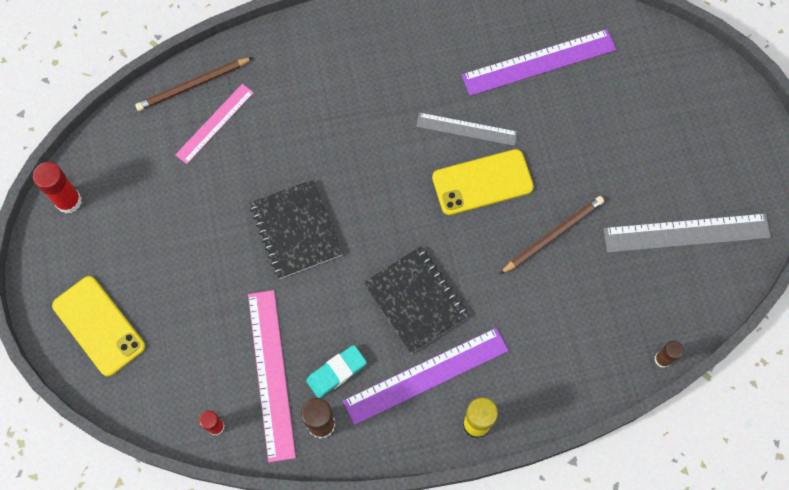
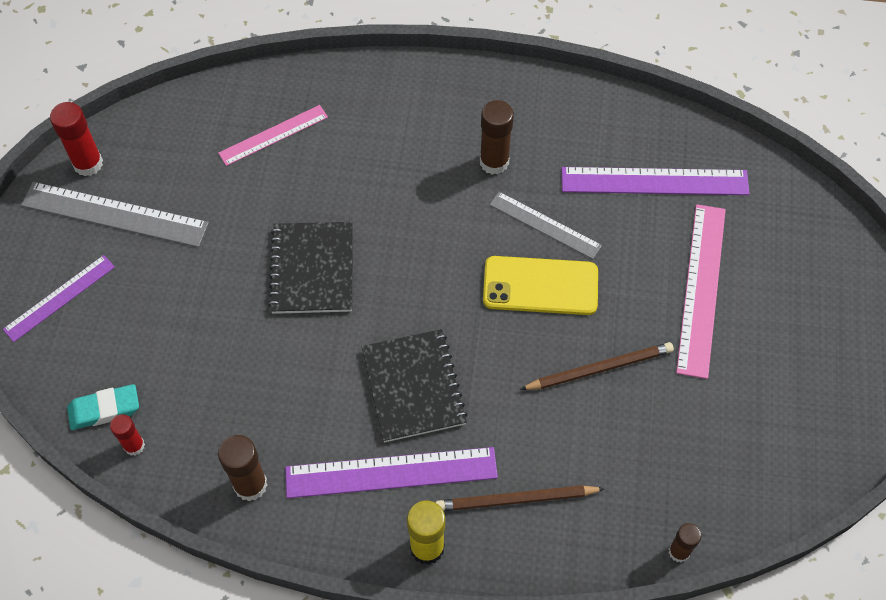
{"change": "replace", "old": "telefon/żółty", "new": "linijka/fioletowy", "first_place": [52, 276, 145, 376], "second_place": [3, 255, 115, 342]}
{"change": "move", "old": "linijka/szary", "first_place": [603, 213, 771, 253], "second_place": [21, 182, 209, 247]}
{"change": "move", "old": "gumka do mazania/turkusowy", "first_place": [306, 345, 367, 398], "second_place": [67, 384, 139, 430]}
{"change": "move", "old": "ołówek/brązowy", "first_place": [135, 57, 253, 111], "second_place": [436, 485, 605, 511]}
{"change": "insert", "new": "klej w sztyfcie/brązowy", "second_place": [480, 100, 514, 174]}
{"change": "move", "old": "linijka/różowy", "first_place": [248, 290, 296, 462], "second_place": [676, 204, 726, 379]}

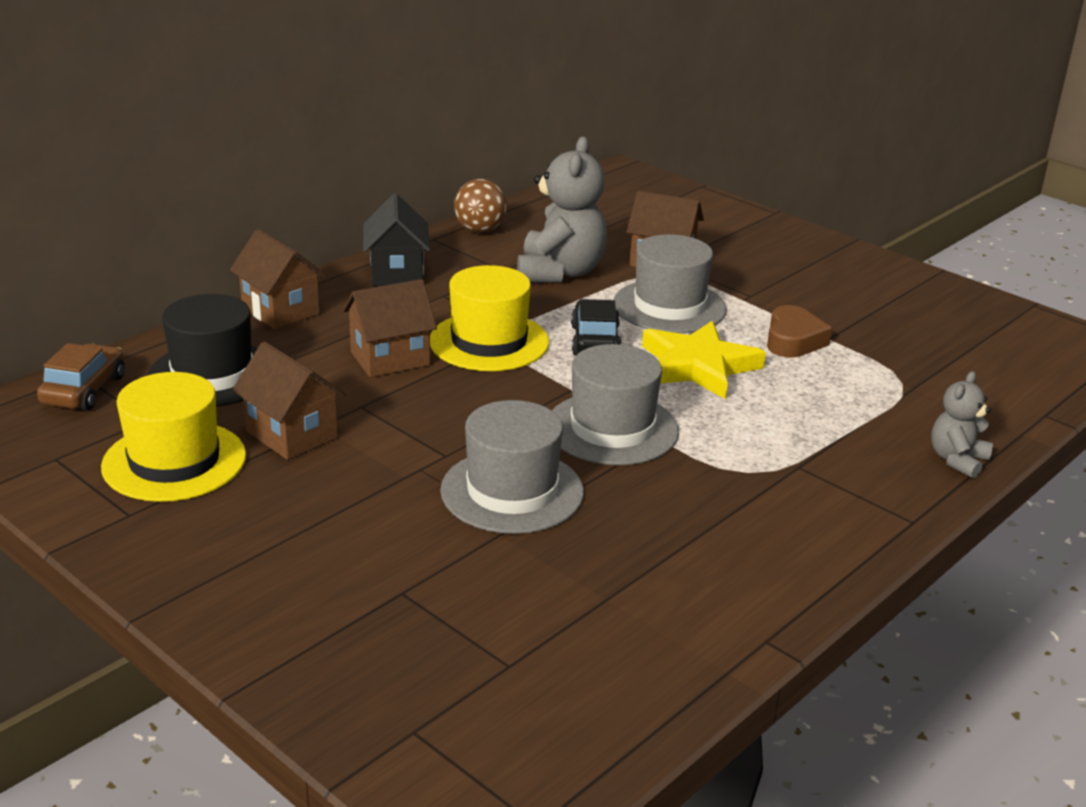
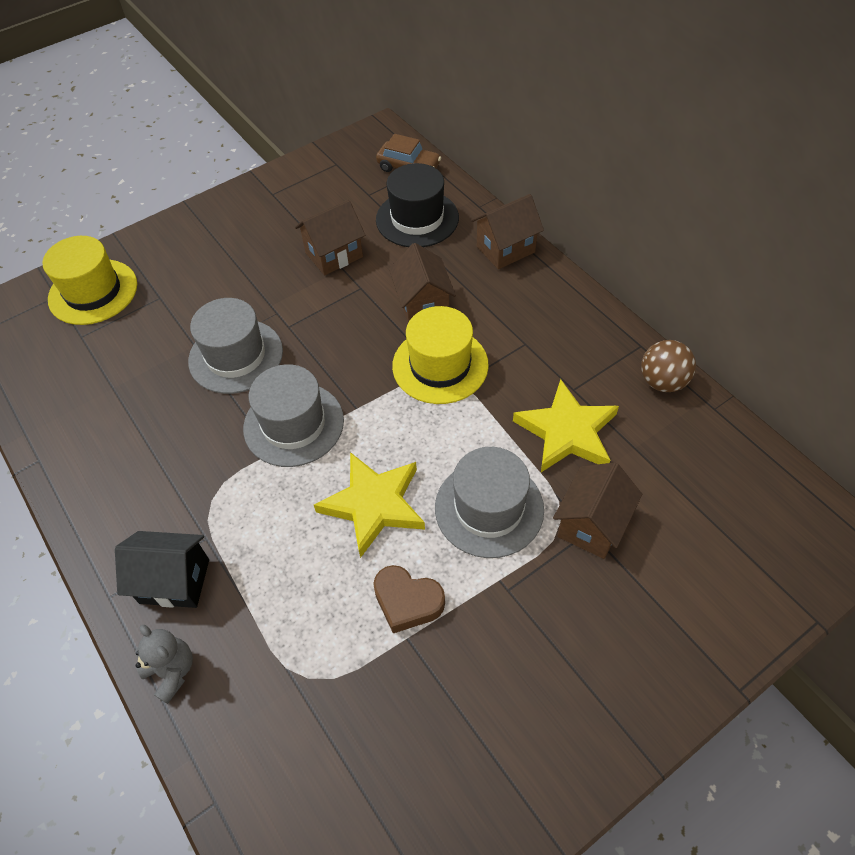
{"change": "move", "old": "kapelusz/żółty", "first_place": [101, 372, 246, 502], "second_place": [43, 236, 137, 325]}
{"change": "move", "old": "domek/czarny", "first_place": [363, 194, 430, 286], "second_place": [115, 531, 209, 608]}
{"change": "replace", "old": "miś/szary", "new": "gwiazda/żółty", "first_place": [517, 137, 607, 283], "second_place": [513, 379, 619, 472]}
{"change": "delete", "old": "samochód/czarny", "first_place": [571, 299, 622, 356]}

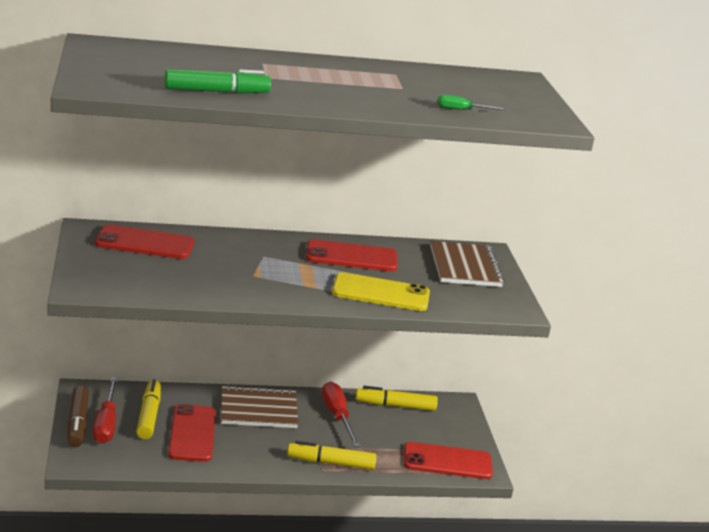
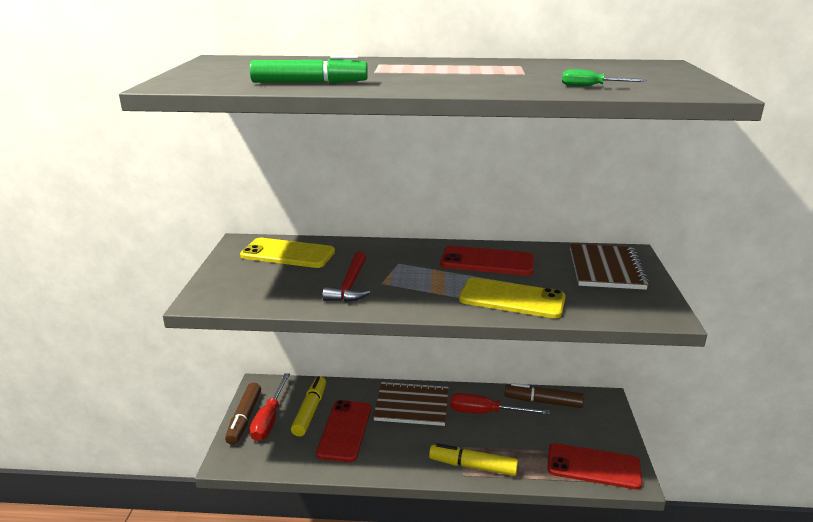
{"change": "recolor", "old": "telefon/czerwony", "new": "telefon/żółty", "first_place": [95, 225, 194, 259], "second_place": [240, 238, 335, 268]}
{"change": "insert", "new": "młotek/czerwony", "second_place": [322, 252, 370, 302]}
{"change": "rotate", "old": "śrubokręt/czerwony", "first_place": [322, 382, 360, 447], "second_place": [450, 393, 550, 414], "degrees": -75}
{"change": "recolor", "old": "flamaster/żółty", "new": "flamaster/brązowy", "first_place": [356, 386, 438, 411], "second_place": [505, 383, 584, 408]}

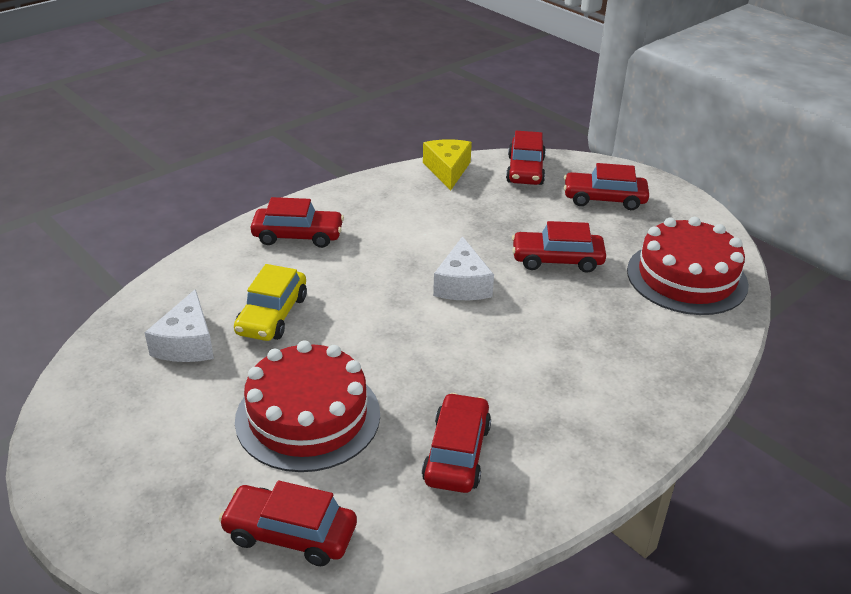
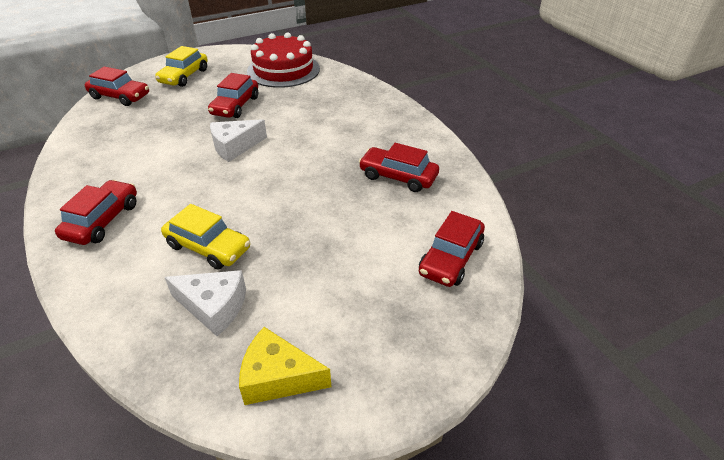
{"change": "recolor", "old": "samochód/czerwony", "new": "samochód/żółty", "first_place": [564, 163, 649, 210], "second_place": [155, 46, 208, 87]}
{"change": "rotate", "old": "ser/biały", "first_place": [433, 236, 494, 300], "second_place": [210, 119, 267, 162], "degrees": 135}
{"change": "move", "old": "ser/żółty", "first_place": [423, 139, 472, 190], "second_place": [239, 327, 331, 405]}
{"change": "delete", "old": "tort/czerwony", "first_place": [235, 340, 380, 472]}

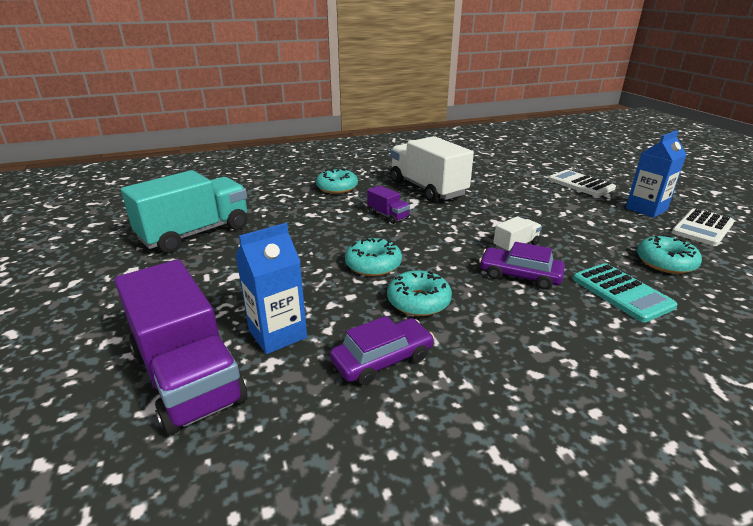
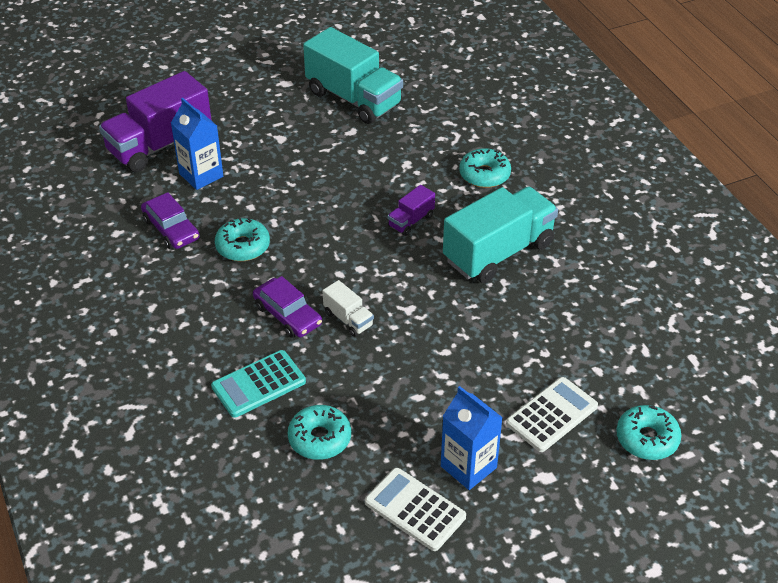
{"change": "rotate", "old": "samochód/fioletowy", "first_place": [479, 242, 565, 290], "second_place": [253, 276, 322, 338], "degrees": 120}
{"change": "recolor", "old": "ciężarówka/biały", "new": "ciężarówka/turkusowy", "first_place": [390, 136, 474, 203], "second_place": [443, 187, 558, 283]}
{"change": "move", "old": "donut/turkusowy", "first_place": [345, 238, 402, 276], "second_place": [616, 405, 681, 460]}

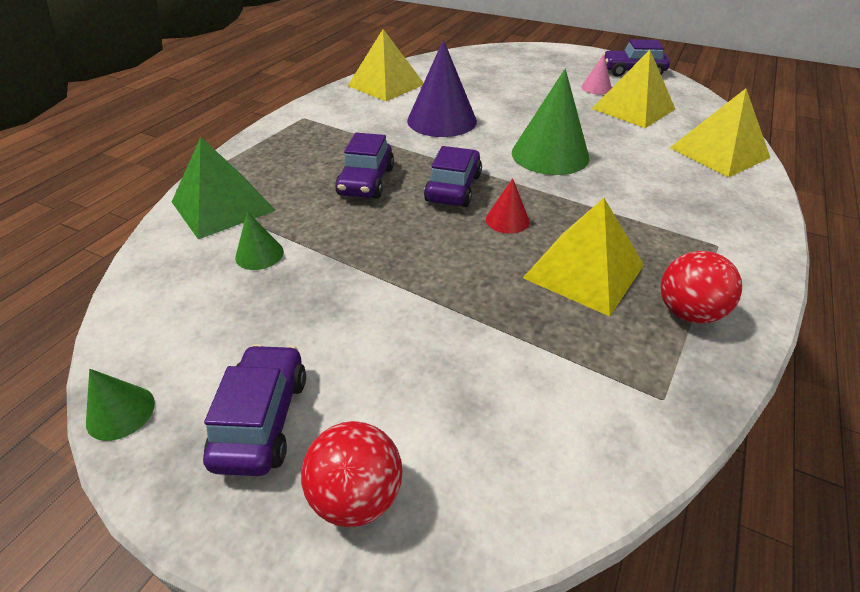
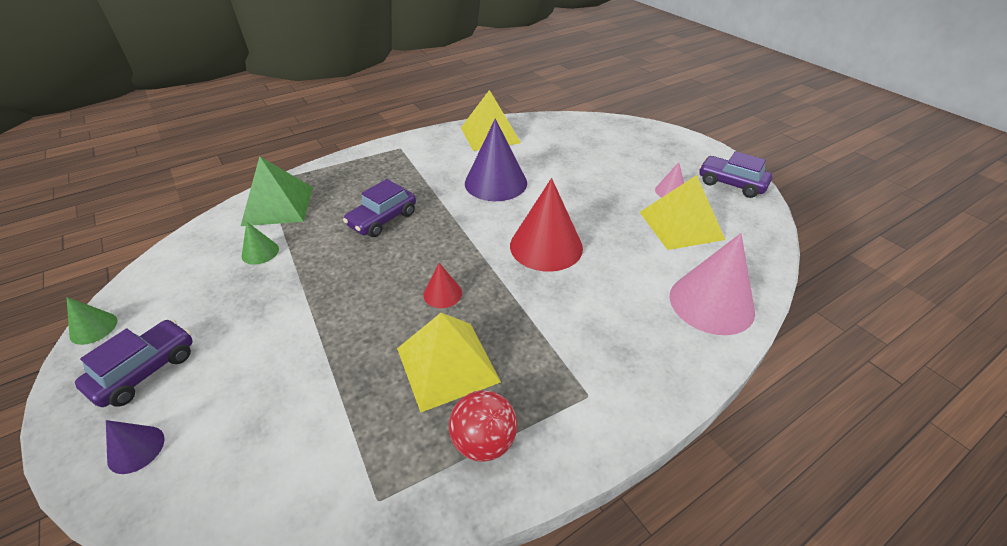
{"change": "replace", "old": "piłka/czerwony", "new": "stożek/fioletowy", "first_place": [301, 421, 403, 527], "second_place": [106, 420, 165, 474]}
{"change": "recolor", "old": "stożek/zielony", "new": "stożek/czerwony", "first_place": [512, 69, 589, 175], "second_place": [510, 178, 583, 272]}
{"change": "replace", "old": "piramida/żółty", "new": "stożek/różowy", "first_place": [670, 89, 770, 177], "second_place": [670, 233, 755, 335]}
{"change": "delete", "old": "samochód/fioletowy", "first_place": [424, 146, 482, 207]}

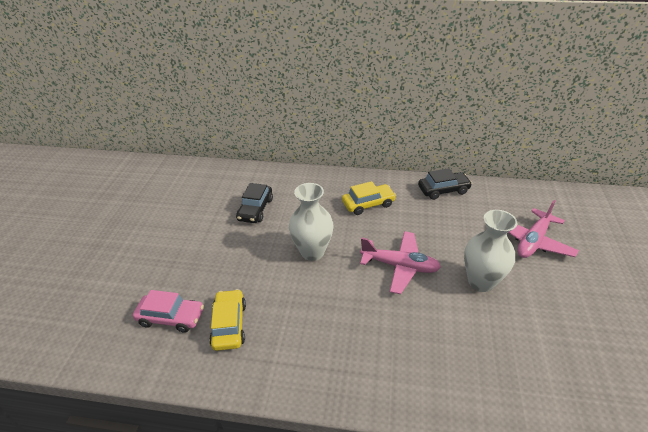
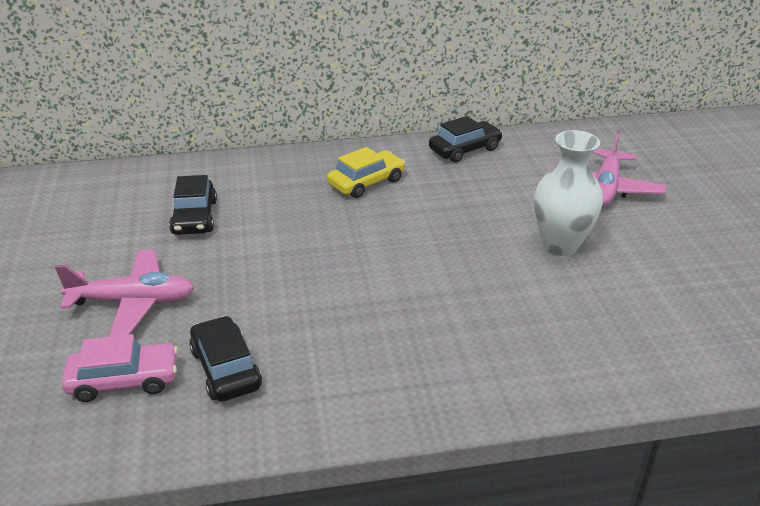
{"change": "move", "old": "samolot/różowy", "first_place": [360, 231, 441, 294], "second_place": [55, 250, 194, 337]}
{"change": "recolor", "old": "samochód/żółty", "new": "samochód/czarny", "first_place": [209, 289, 246, 351], "second_place": [189, 316, 262, 402]}
{"change": "delete", "old": "wazon/biały", "first_place": [289, 183, 333, 261]}

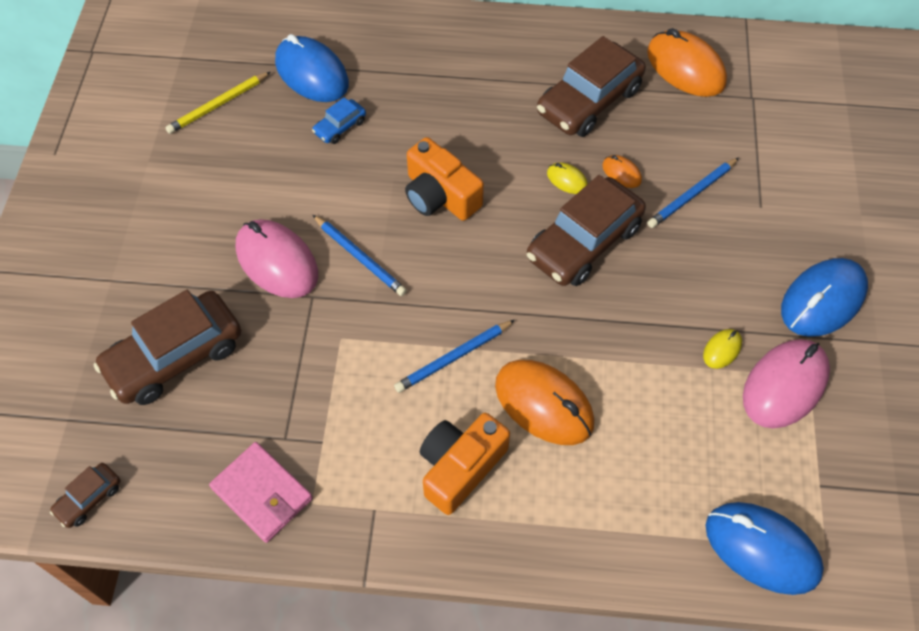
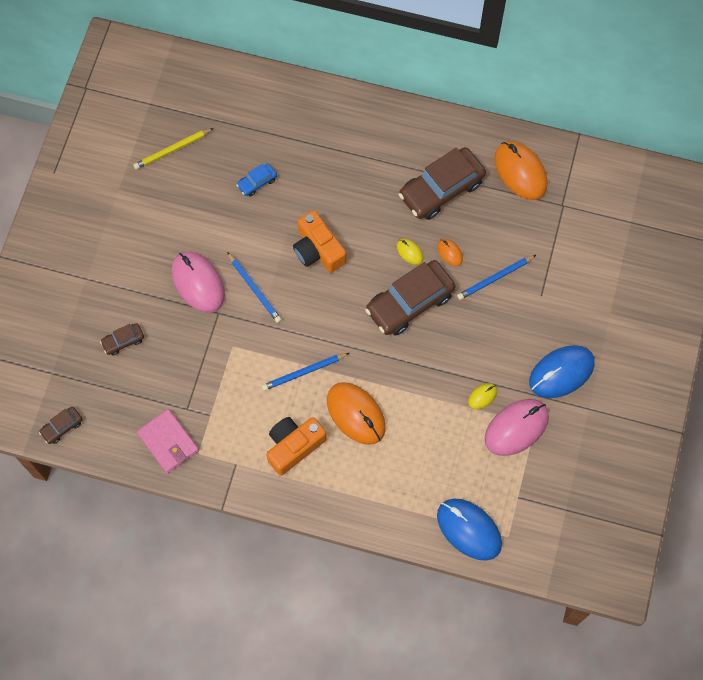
{"change": "resize", "old": "samochód/brązowy", "first_place": [94, 290, 241, 405], "second_place": [100, 323, 144, 355], "factor": 0.46}
{"change": "delete", "old": "myszka/niebieski", "first_place": [275, 34, 349, 102]}

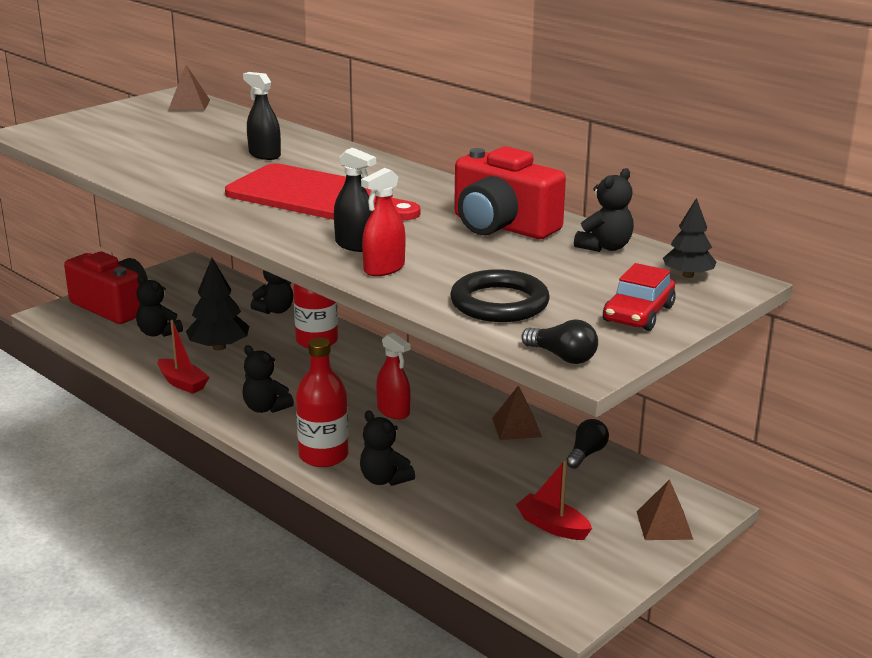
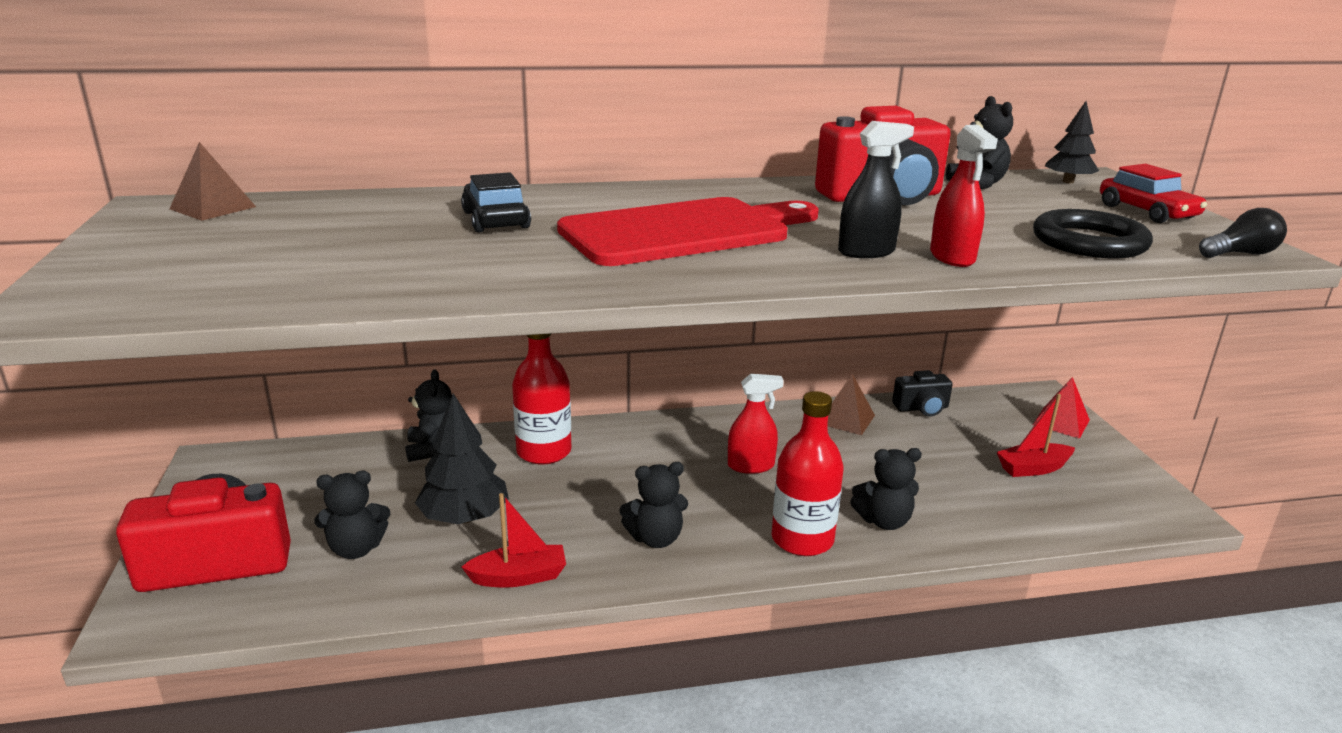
{"change": "replace", "old": "spryskiwacz/czarny", "new": "samochód/czarny", "first_place": [243, 72, 281, 160], "second_place": [461, 172, 531, 233]}
{"change": "replace", "old": "żarówka/czarny", "new": "aparat fotograficzny/czarny", "first_place": [566, 419, 609, 469], "second_place": [892, 370, 953, 416]}
{"change": "recolor", "old": "piramida/brązowy", "new": "piramida/czerwony", "first_place": [637, 479, 693, 540], "second_place": [1033, 377, 1090, 439]}

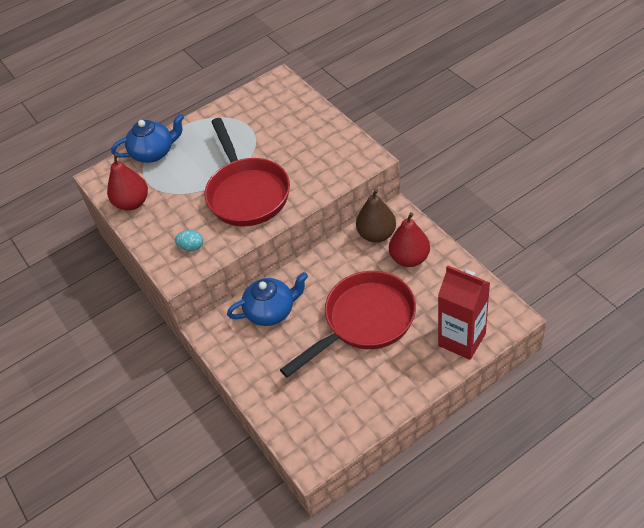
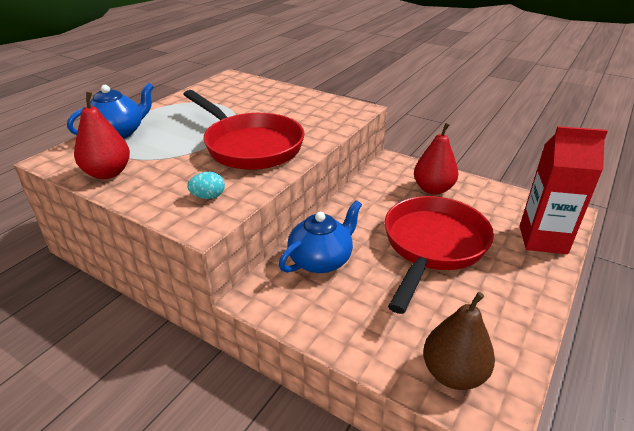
{"change": "move", "old": "gruszka/brązowy", "first_place": [356, 189, 396, 243], "second_place": [423, 292, 495, 390]}

